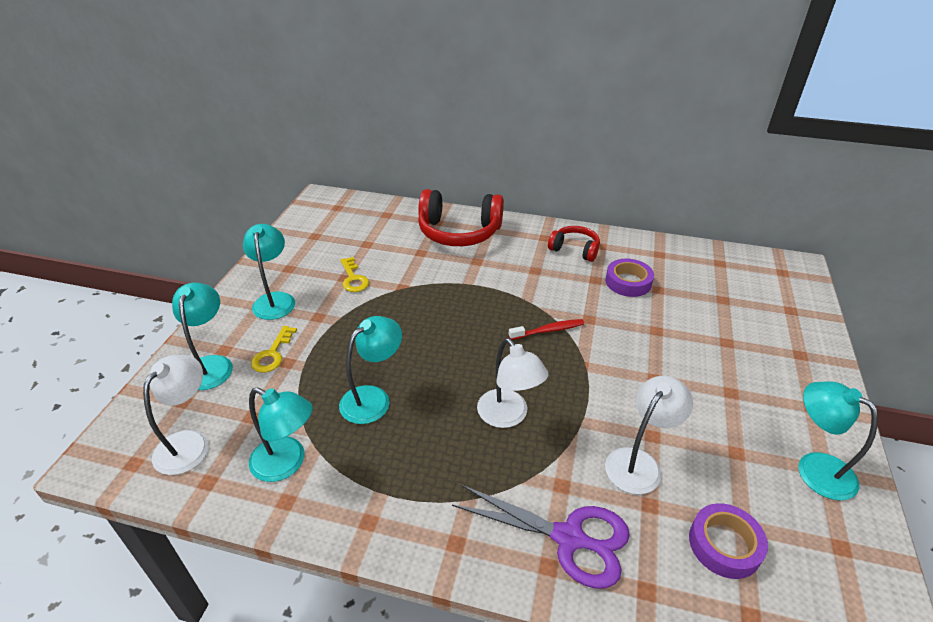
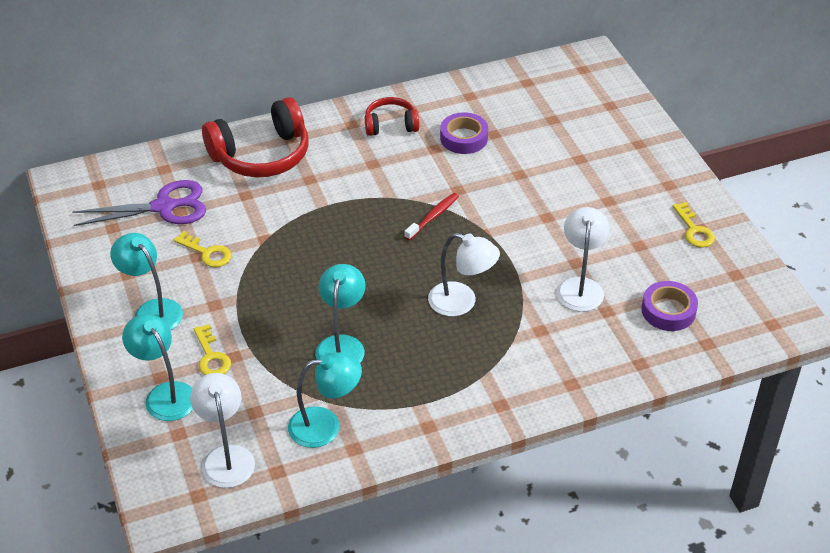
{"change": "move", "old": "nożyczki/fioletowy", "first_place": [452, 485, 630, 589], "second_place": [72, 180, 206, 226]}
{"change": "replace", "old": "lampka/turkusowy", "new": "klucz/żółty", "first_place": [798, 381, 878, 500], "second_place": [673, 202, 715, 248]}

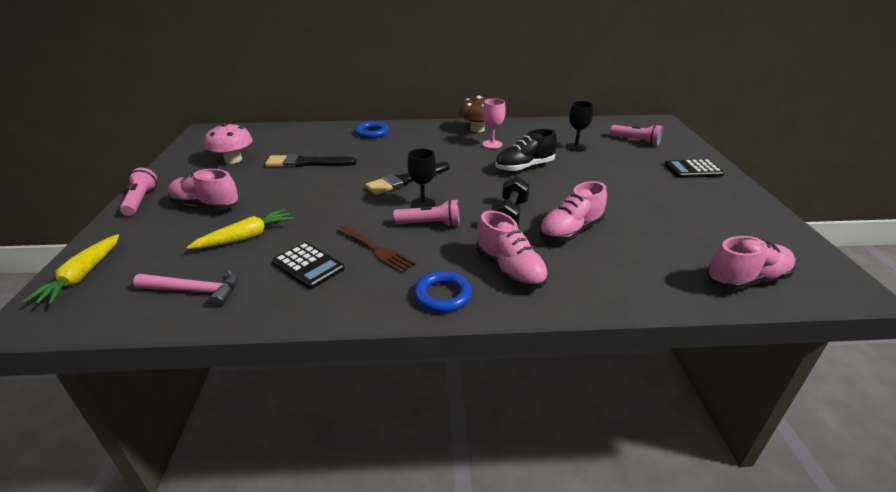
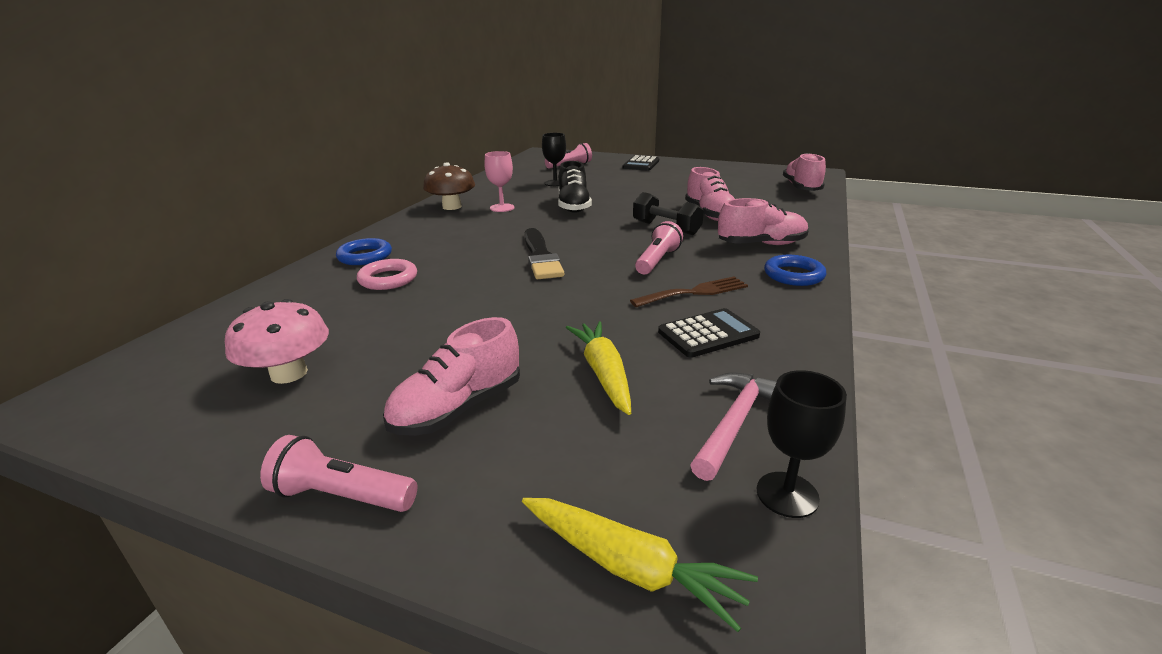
{"change": "insert", "new": "pierścień/różowy", "second_place": [357, 259, 417, 290]}
{"change": "move", "old": "kielich/czarny", "first_place": [407, 149, 436, 208], "second_place": [757, 370, 847, 518]}
{"change": "delete", "old": "pędzel/czarny", "first_place": [265, 154, 357, 168]}

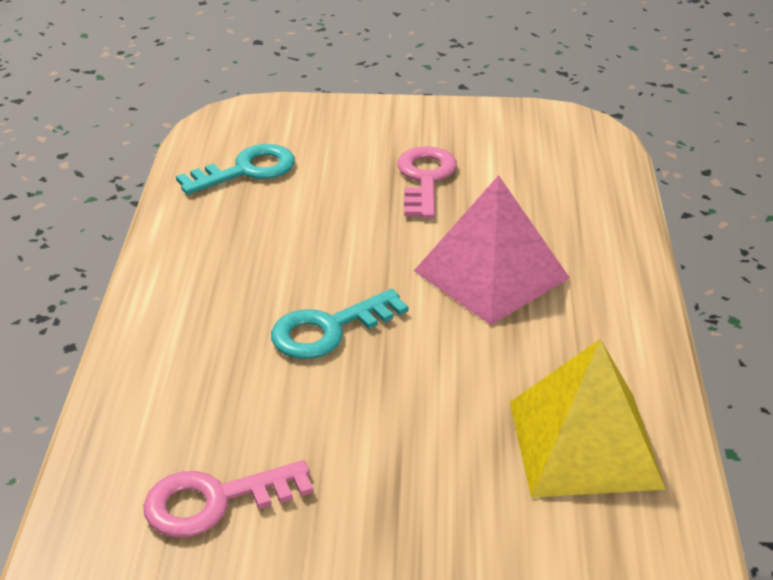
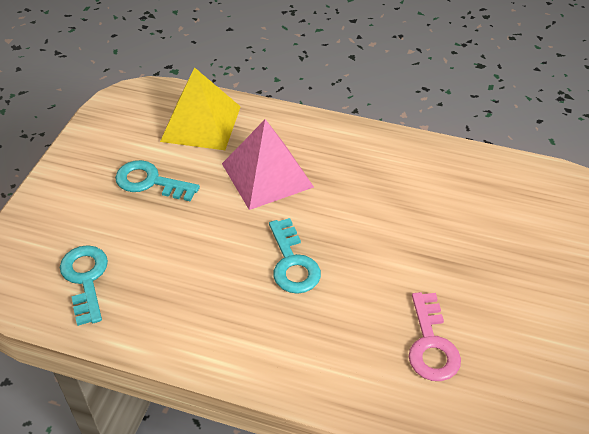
{"change": "recolor", "old": "klucz/różowy", "new": "klucz/turkusowy", "first_place": [398, 146, 457, 218], "second_place": [115, 160, 200, 201]}
{"change": "move", "old": "piramida/żółty", "first_place": [510, 339, 666, 498], "second_place": [160, 67, 241, 150]}

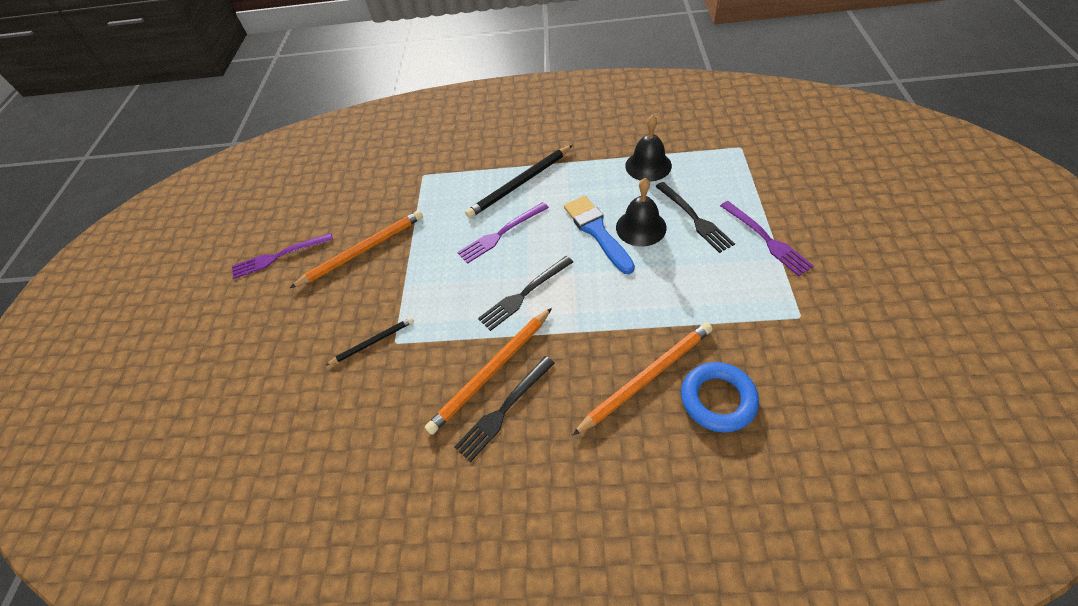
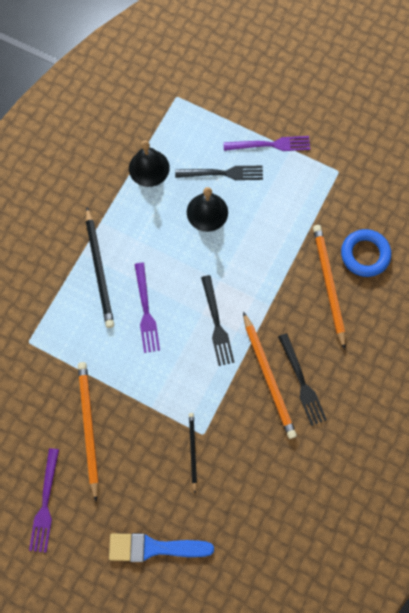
{"change": "move", "old": "pędzel/niebieski", "first_place": [564, 196, 635, 274], "second_place": [109, 533, 214, 562]}

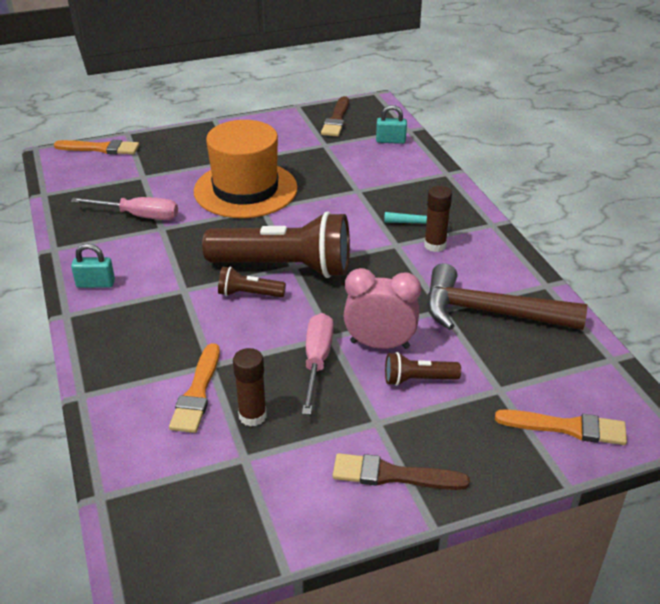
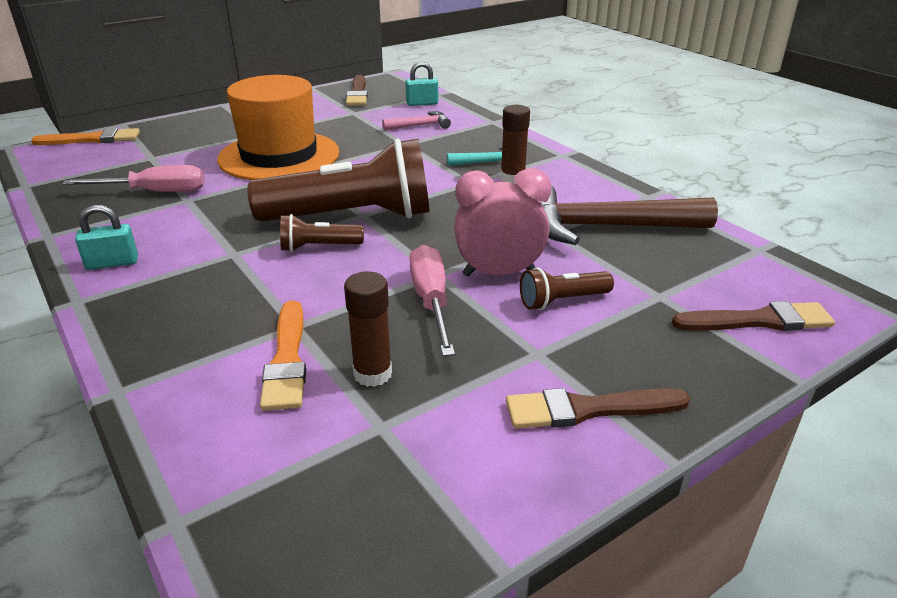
{"change": "insert", "new": "młotek/różowy", "second_place": [382, 111, 451, 131]}
{"change": "recolor", "old": "pędzel/pomarańczowy", "new": "pędzel/brązowy", "first_place": [495, 409, 627, 445], "second_place": [672, 301, 835, 331]}

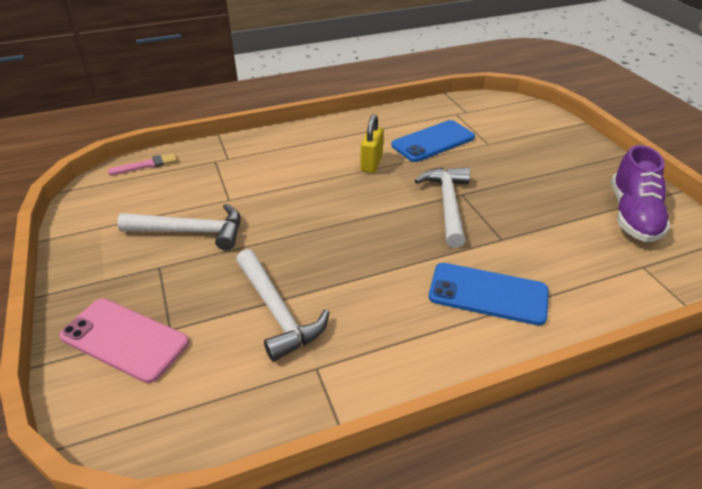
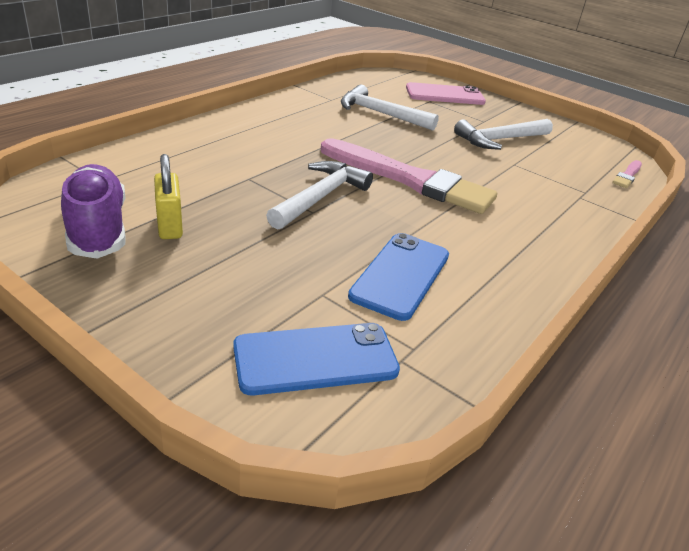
{"change": "move", "old": "kłódka/żółty", "first_place": [360, 114, 384, 173], "second_place": [154, 154, 183, 239]}
{"change": "move", "old": "telefon/niebieski", "first_place": [429, 263, 549, 326], "second_place": [233, 323, 400, 396]}
{"change": "rotate", "old": "młotek/biały", "first_place": [415, 168, 470, 248], "second_place": [266, 161, 373, 230], "degrees": -120}
{"change": "insert", "new": "pędzel/różowy", "second_place": [321, 138, 497, 214]}

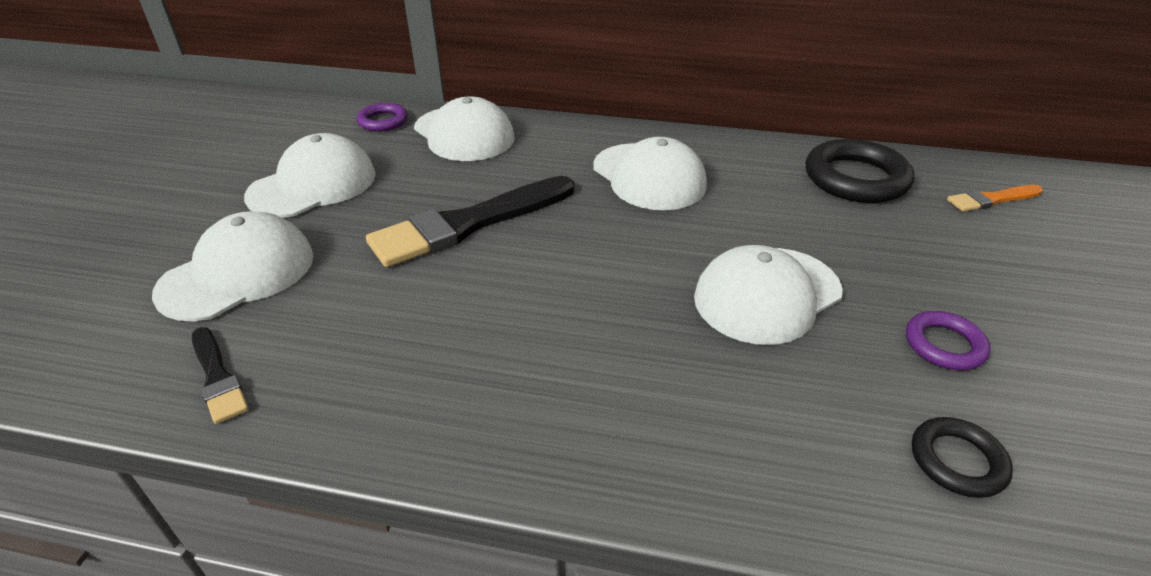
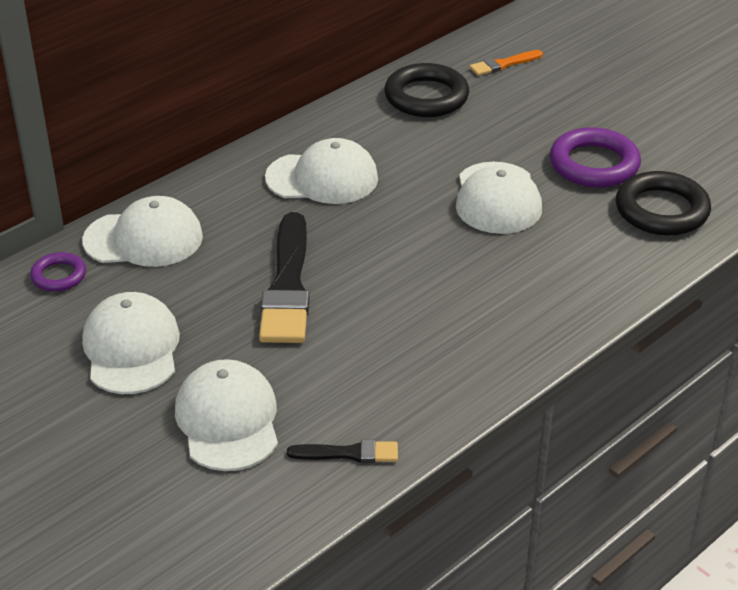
{"change": "rotate", "old": "pędzel/pomarańczowy", "first_place": [947, 185, 1043, 212], "second_place": [470, 50, 543, 76], "degrees": 45}
{"change": "resize", "old": "pierścień/fioletowy", "first_place": [906, 311, 991, 370], "second_place": [550, 127, 641, 188], "factor": 1.81}
{"change": "resize", "old": "pierścień/czarny", "first_place": [912, 417, 1013, 498], "second_place": [616, 171, 711, 236], "factor": 1.81}

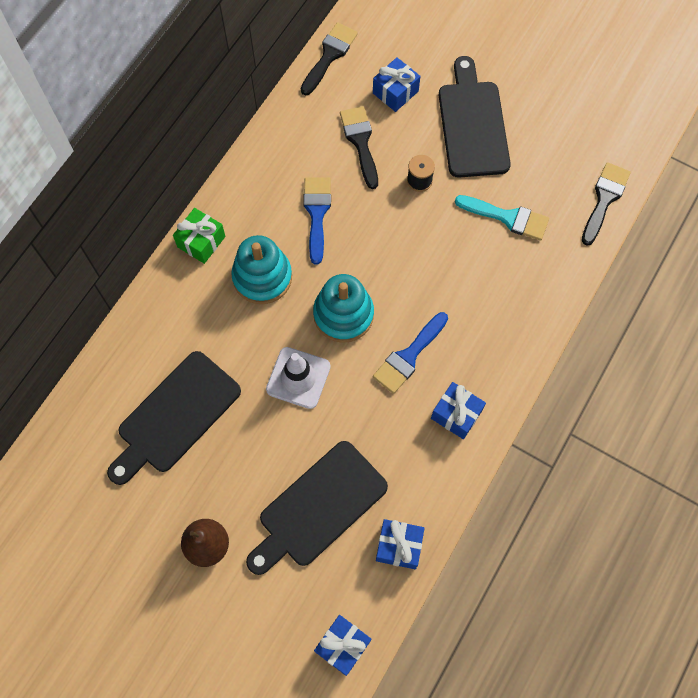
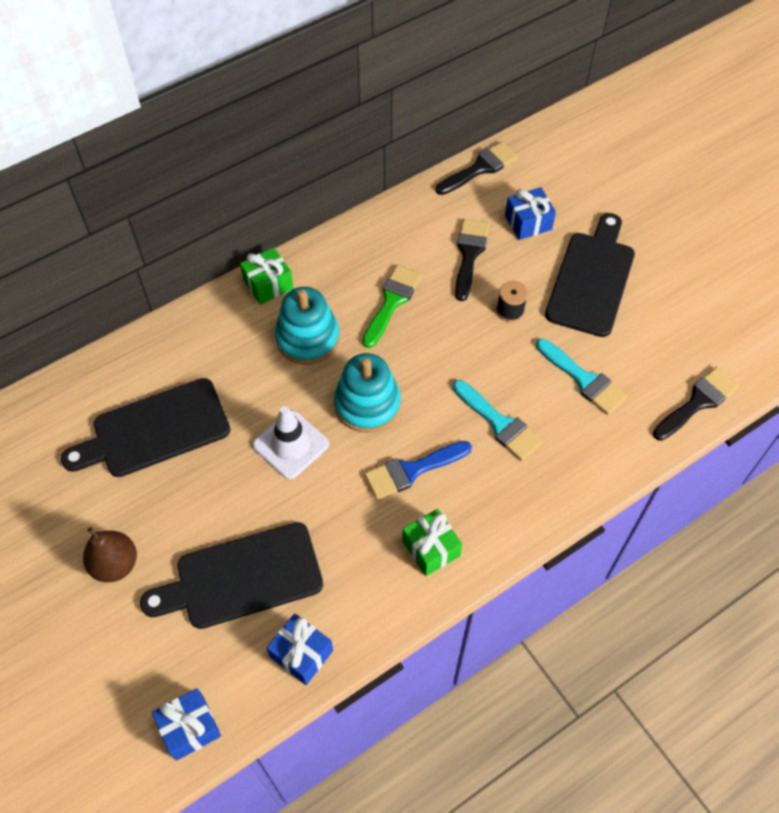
{"change": "recolor", "old": "pędzel/niebieski", "new": "pędzel/zielony", "first_place": [303, 177, 331, 264], "second_place": [362, 265, 422, 348]}
{"change": "recolor", "old": "prezent/niebieski", "new": "prezent/zielony", "first_place": [431, 382, 486, 439], "second_place": [402, 509, 462, 576]}
{"change": "insert", "new": "pędzel/turkusowy", "second_place": [453, 380, 543, 461]}

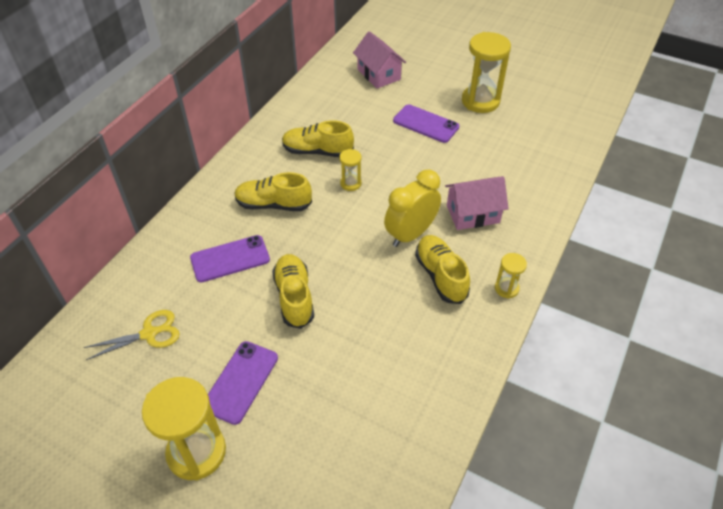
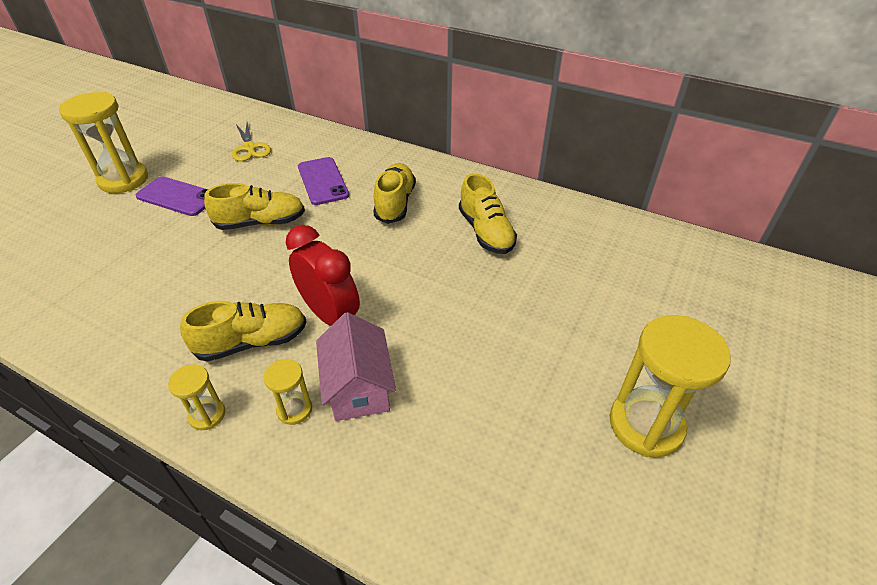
{"change": "move", "old": "klepsydra/żółty", "first_place": [339, 149, 362, 191], "second_place": [264, 359, 312, 425]}
{"change": "recolor", "old": "budzik/żółty", "new": "budzik/czerwony", "first_place": [384, 170, 441, 247], "second_place": [286, 225, 360, 326]}
{"change": "rotate", "old": "but/żółty", "first_place": [282, 120, 354, 157], "second_place": [459, 173, 517, 254], "degrees": 150}
{"change": "delete", "old": "domek/różowy", "first_place": [353, 31, 406, 89]}
{"change": "delete", "old": "telefon/fioletowy", "first_place": [393, 104, 459, 143]}

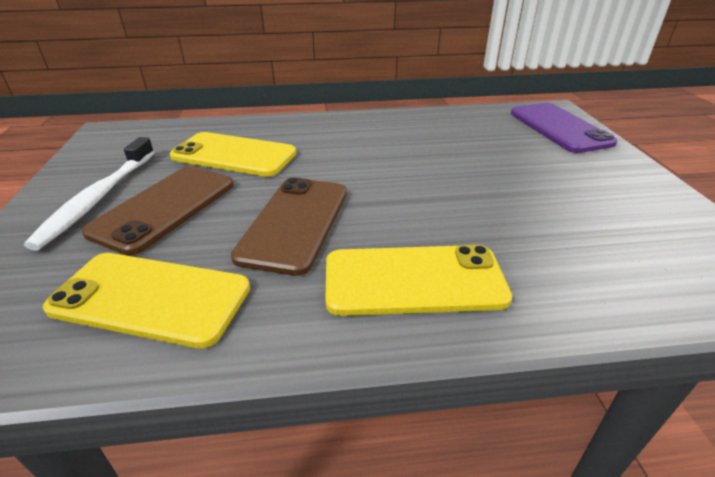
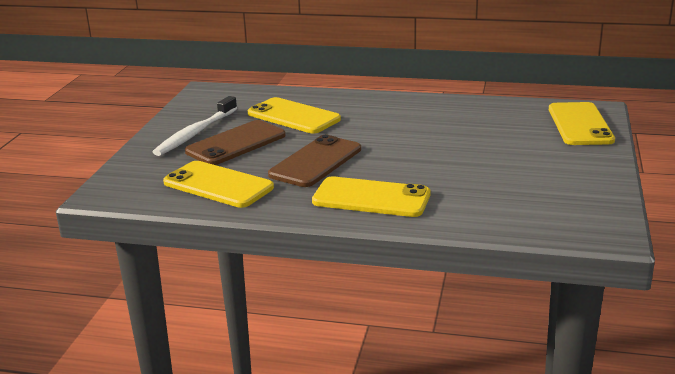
{"change": "recolor", "old": "telefon/fioletowy", "new": "telefon/żółty", "first_place": [511, 103, 617, 153], "second_place": [549, 102, 615, 145]}

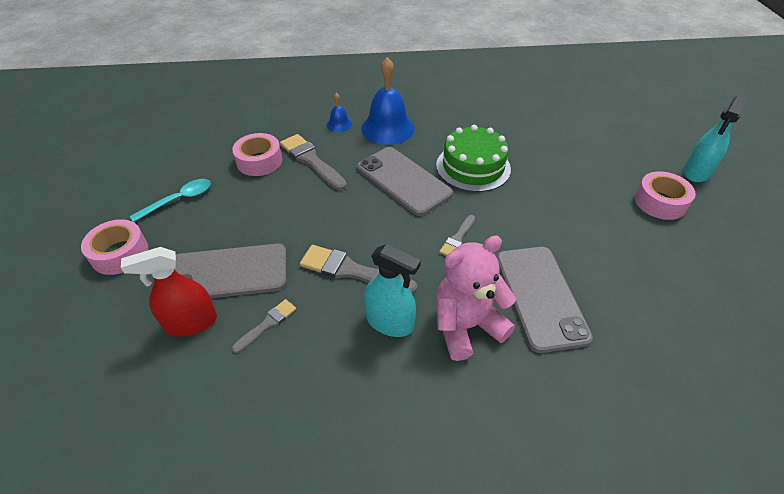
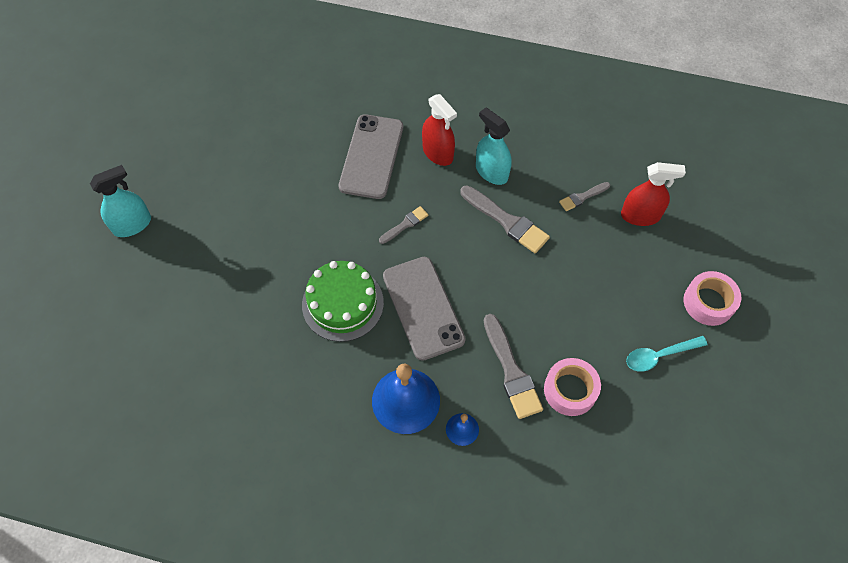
{"change": "replace", "old": "miś/różowy", "new": "spryskiwacz/czerwony", "first_place": [436, 235, 516, 361], "second_place": [422, 94, 457, 166]}
{"change": "delete", "old": "telefon/szary", "first_place": [174, 244, 287, 298]}
{"change": "delete", "old": "taśma klejąca/różowy", "first_place": [635, 171, 696, 220]}

